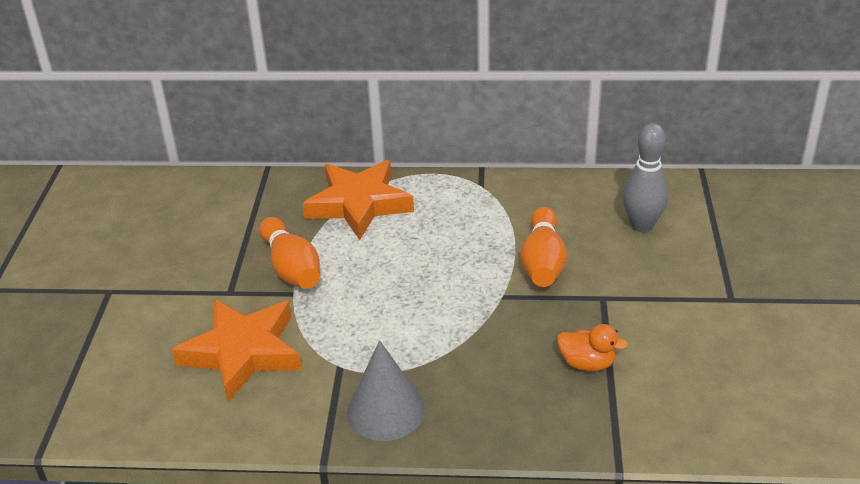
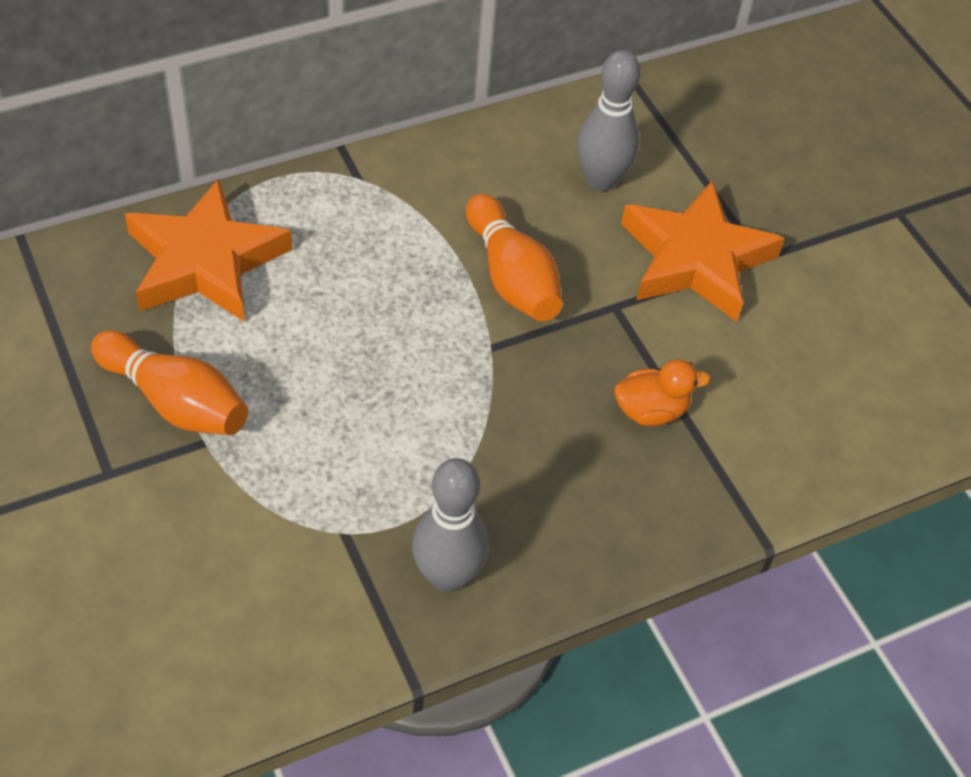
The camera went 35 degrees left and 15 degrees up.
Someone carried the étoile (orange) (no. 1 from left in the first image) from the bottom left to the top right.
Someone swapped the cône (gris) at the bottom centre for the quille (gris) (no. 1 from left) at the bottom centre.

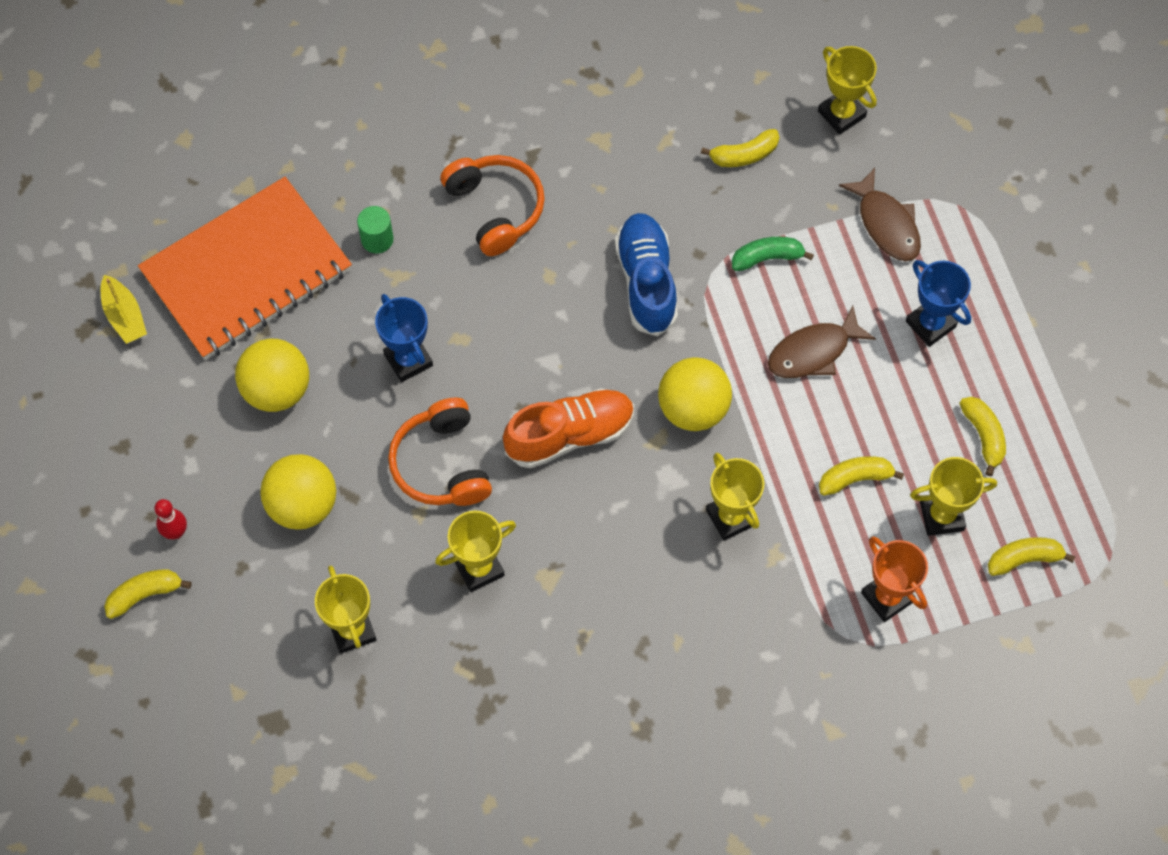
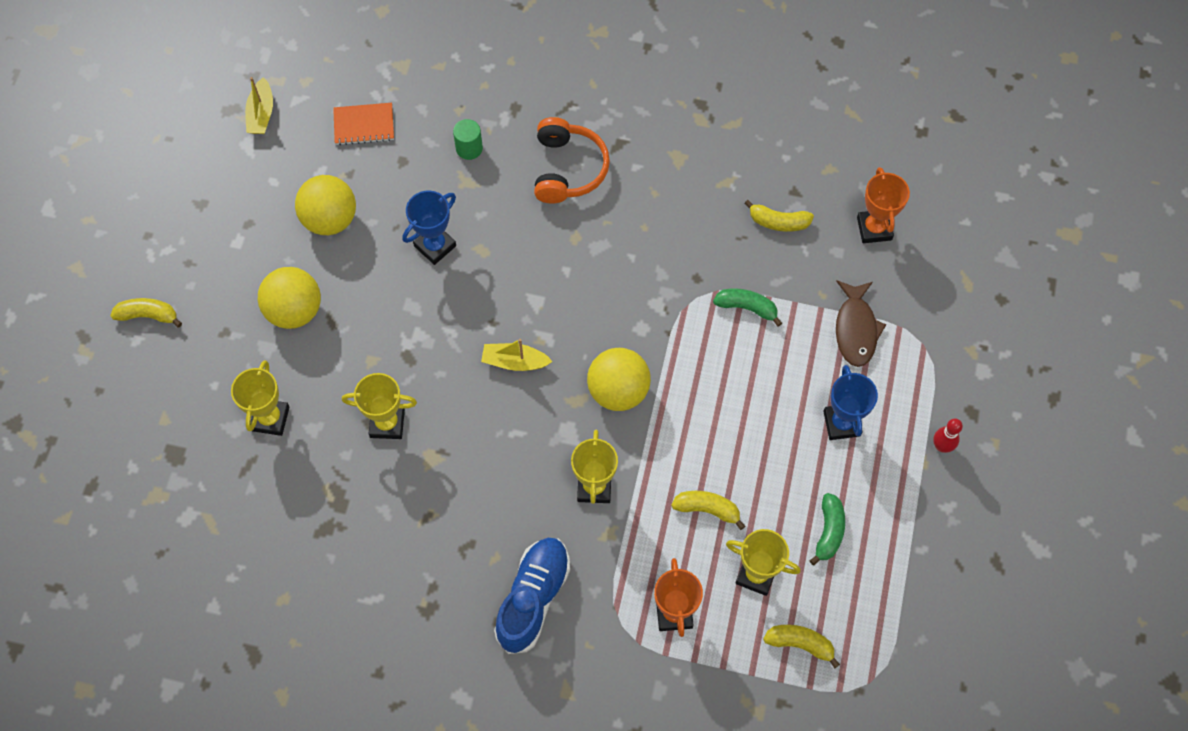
The camera went 30 degrees right and 0 degrees up.
Someone scaled the carnet (orange) at the top left by 0.41.
Someone carried the quille (rouge) from the middle left to the middle right.
Someone rotated the trophée (bleu) (no. 1 from left) at the centre by 45 degrees clockwise.
Someone took away the casque audio (orange) (no. 1 from left) at the centre.
Someone swapped the chaussure (orange) at the centre for the bateau (jaune) (no. 2 from left) at the centre.
Someone carried the chaussure (bleu) from the top centre to the bottom centre.
Someone took away the poisson (marron) (no. 1 from left) at the middle right.
Someone repainted the trophée (jaune) (no. 4 from left) at the top right, which became the trophée (orange) (no. 2 from left) at the top right.
Someone repainted the banane (jaune) (no. 4 from left) at the middle right, which became the banane (vert) (no. 2 from left) at the bottom right.

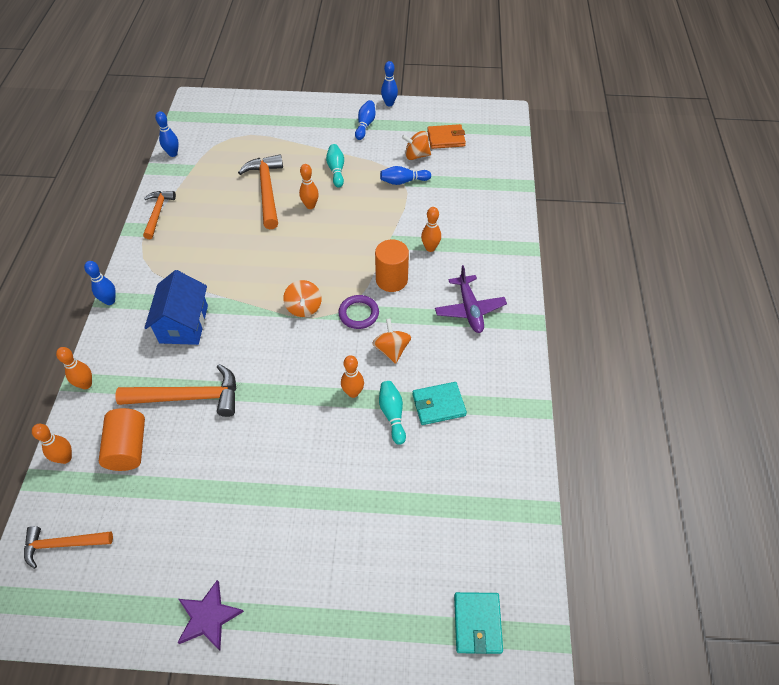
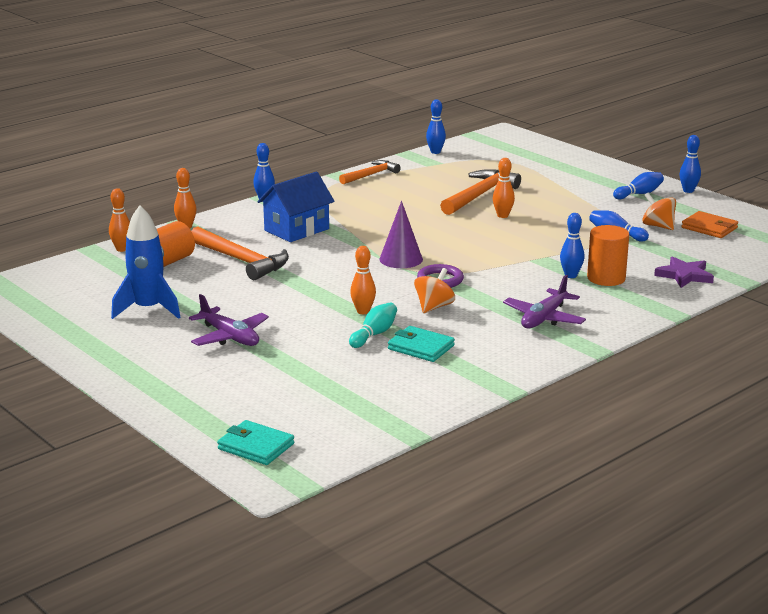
The camera went 45 degrees right and 30 degrees down.
Someone took away the marteau (orange) (no. 1 from left) at the bottom left.
Someone carried the étoile (violet) from the bottom left to the middle right.
Someone swapped the toupie (orange) (no. 1 from left) at the centre for the cône (violet) at the centre.
Someone took away the quille (turquoise) (no. 1 from left) at the top centre.
Someone carried the cylindre (orange) (no. 2 from left) from the centre to the middle right.
Someone repainted the quille (orange) (no. 5 from left) at the centre, which became the quille (bleu) (no. 3 from left) at the middle right.
Someone rotated the portefeuille (turquoise) (no. 2 from left in the first image) at the bottom centre by 75 degrees clockwise.
Someone put down the fusée (bleu) at the middle left.
Someone put down the avion (violet) (no. 1 from left) at the middle left.

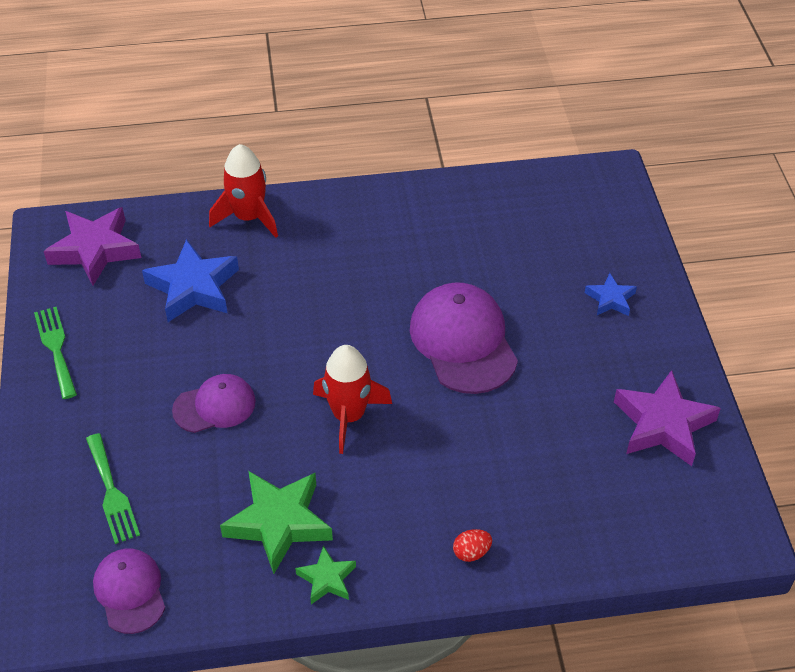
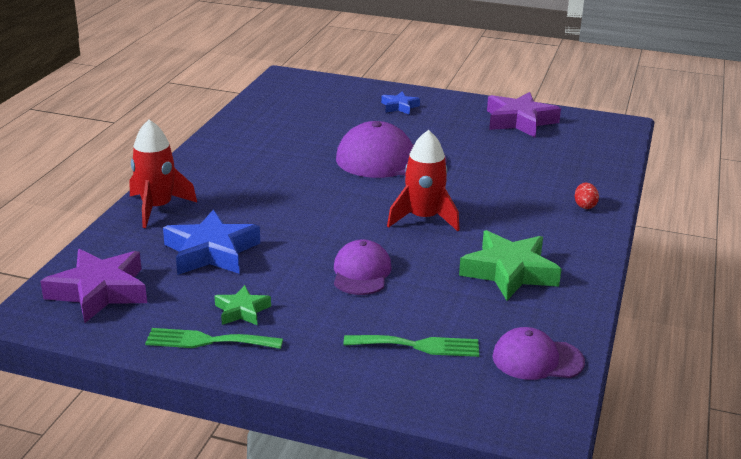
The camera went 65 degrees left and 20 degrees down.
Someone carried the étoile (vert) (no. 2 from left in the first image) from the bottom centre to the middle left.

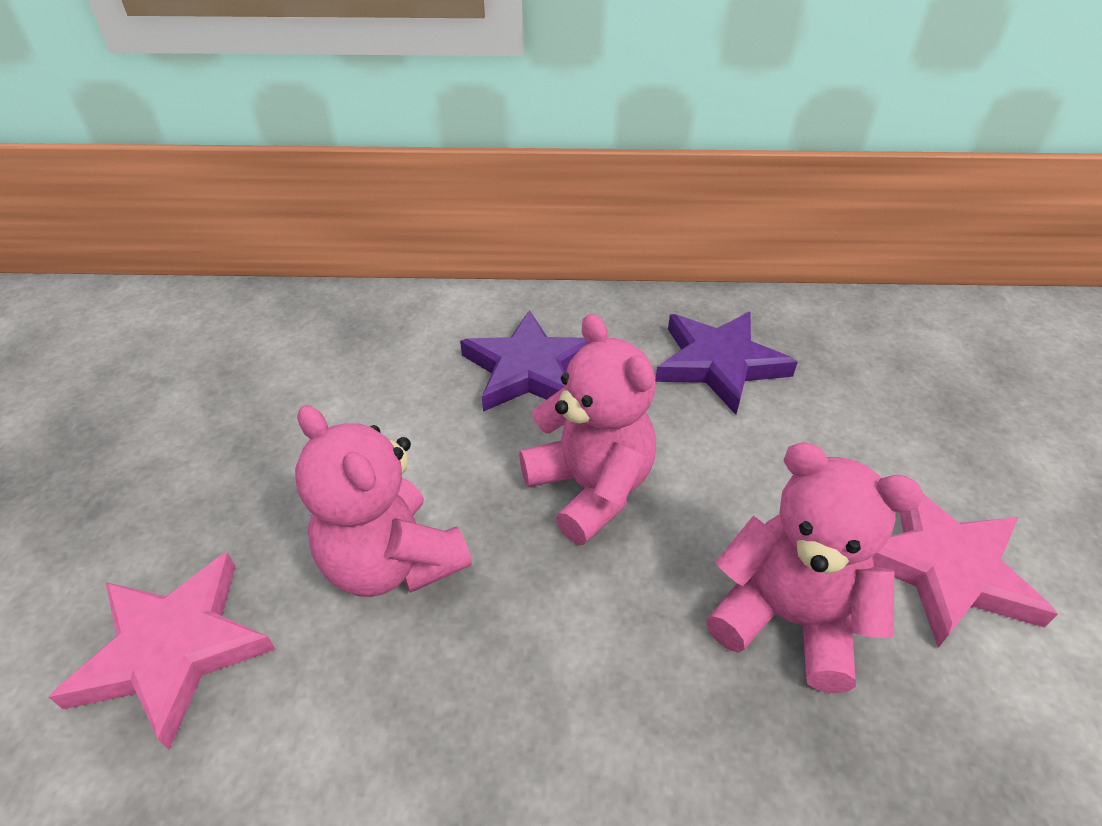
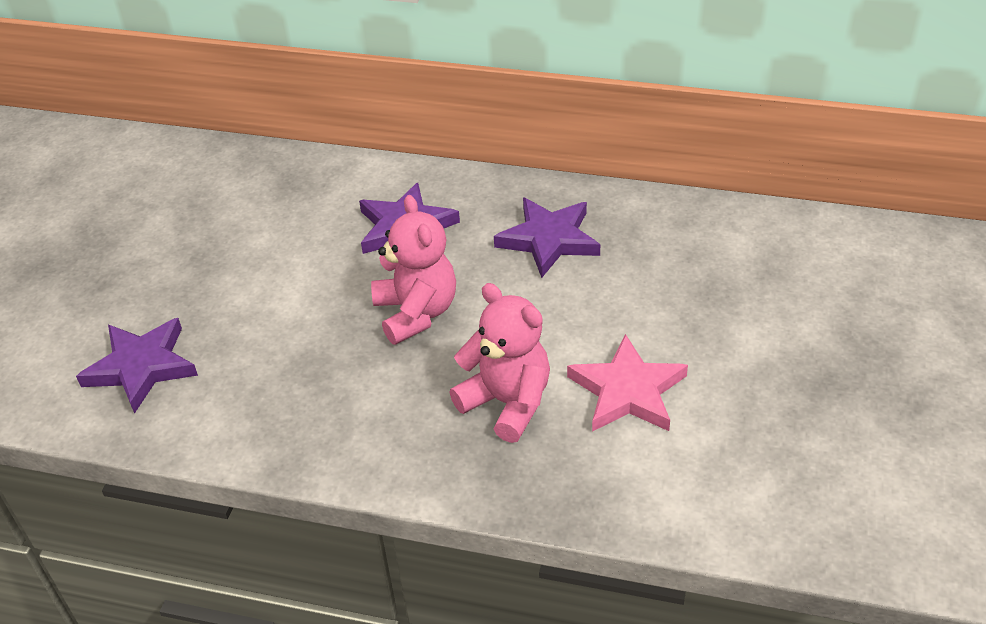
The camera went 15 degrees right and 0 degrees up.
Someone repainted the étoile (rose) (no. 1 from left) at the bottom left, which became the étoile (violet) (no. 1 from left) at the middle left.
Someone took away the ours en peluche (rose) (no. 1 from left) at the centre.

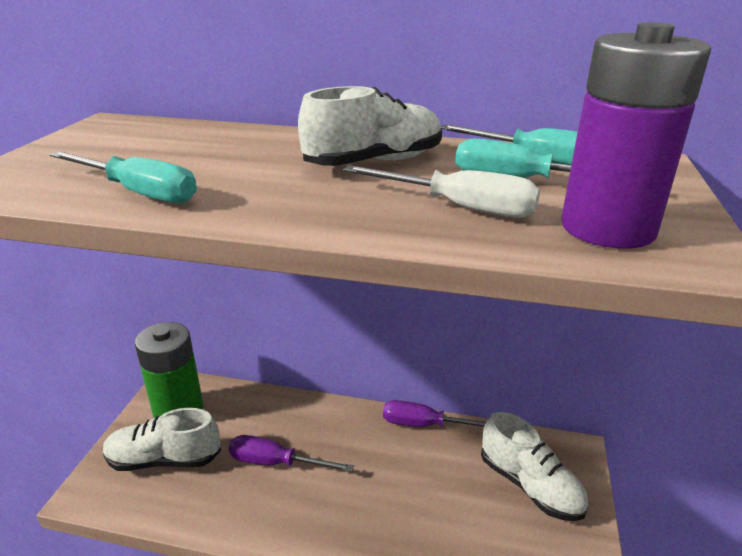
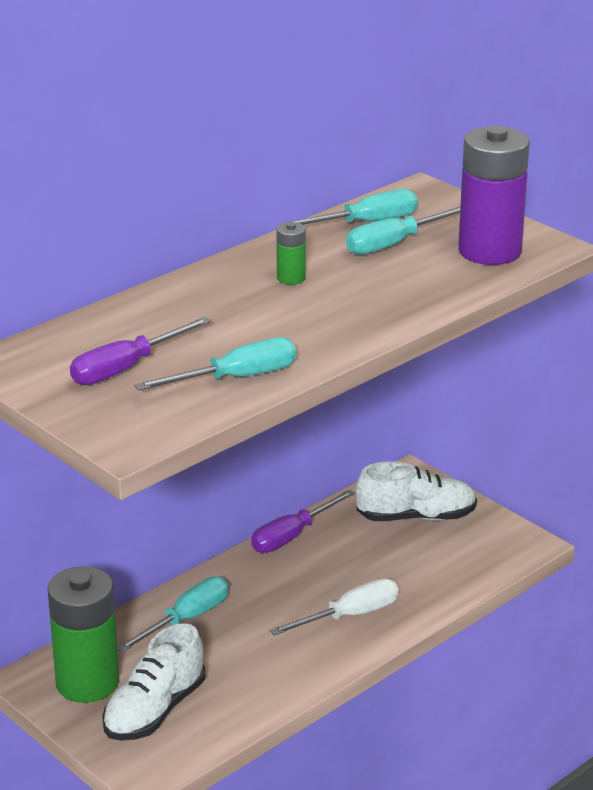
The camera went 55 degrees left and 0 degrees up.
Someone carried the tournevis (violet) (no. 1 from left) from the bottom centre to the middle left.
Someone swapped the chaussure (blanc) (no. 2 from left) at the top centre for the pile (vert) (no. 2 from left) at the top centre.
Someone carried the tournevis (blanc) from the centre to the bottom centre.
Someone put down the tournevis (turquoise) (no. 1 from left) at the bottom left.

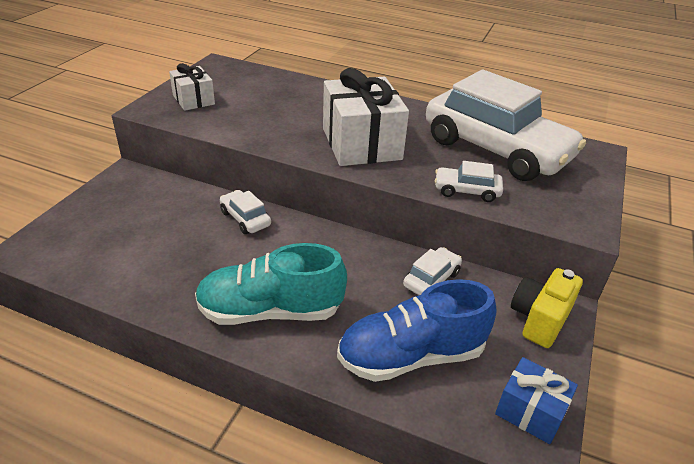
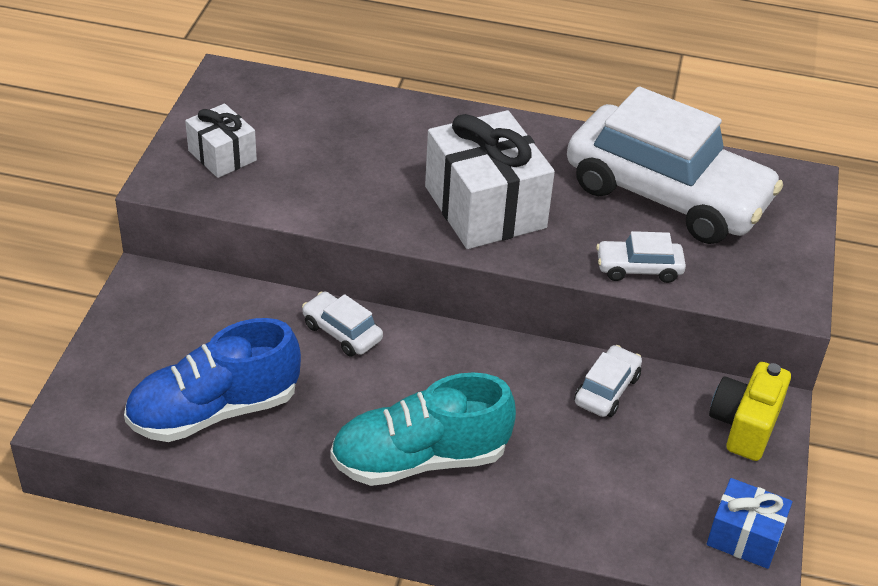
The camera went 10 degrees left and 5 degrees up.
Someone carried the chaussure (bleu) from the bottom centre to the middle left.

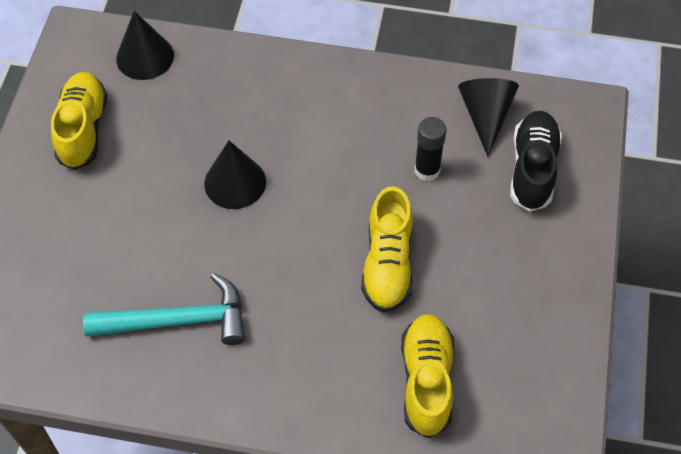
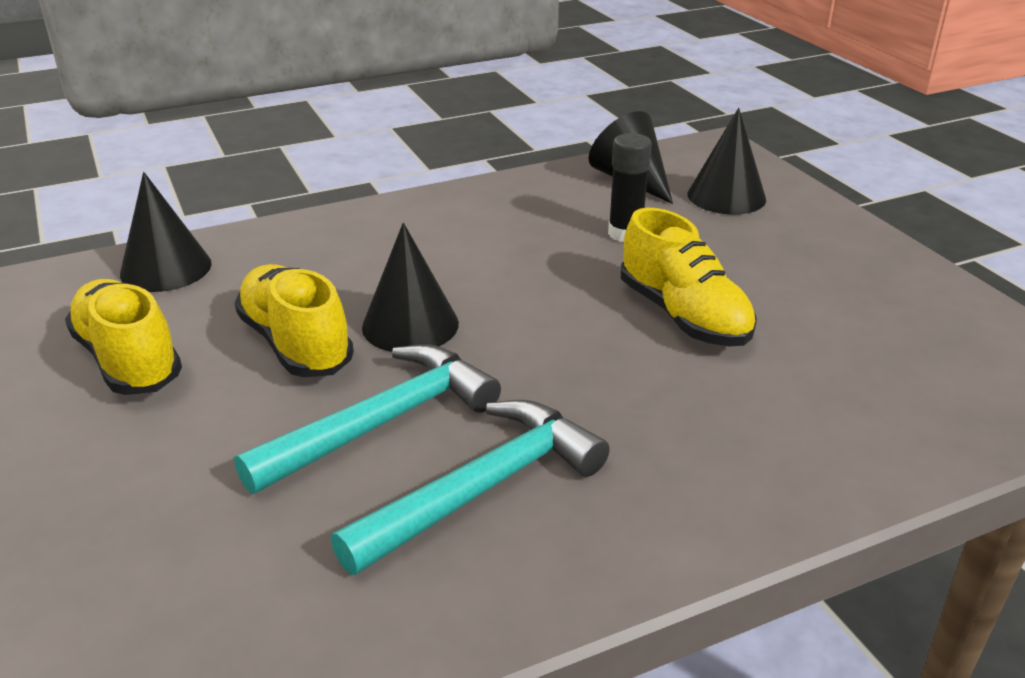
The camera went 35 degrees left and 25 degrees down.
Someone carried the chaussure (jaune) (no. 3 from left in the first image) from the bottom centre to the middle left.
Someone swapped the chaussure (noir) at the middle right for the cône (noir) (no. 4 from left) at the top right.
Someone put down the marteau (turquoise) (no. 1 from left) at the centre.

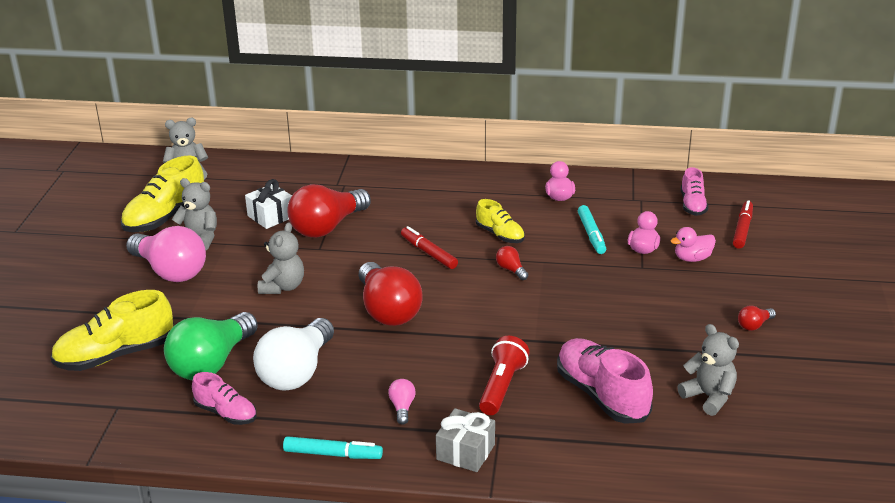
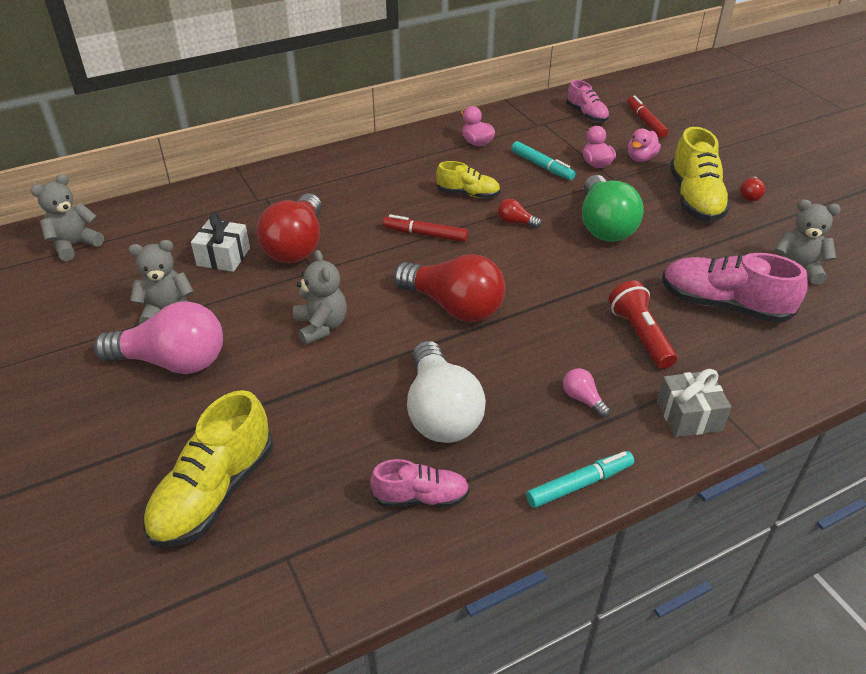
The camera went 35 degrees left and 10 degrees up.
Someone carried the chaussure (jaune) (no. 2 from left in the first image) from the middle left to the top right.
Someone carried the ampoule (vert) from the bottom left to the top right.

